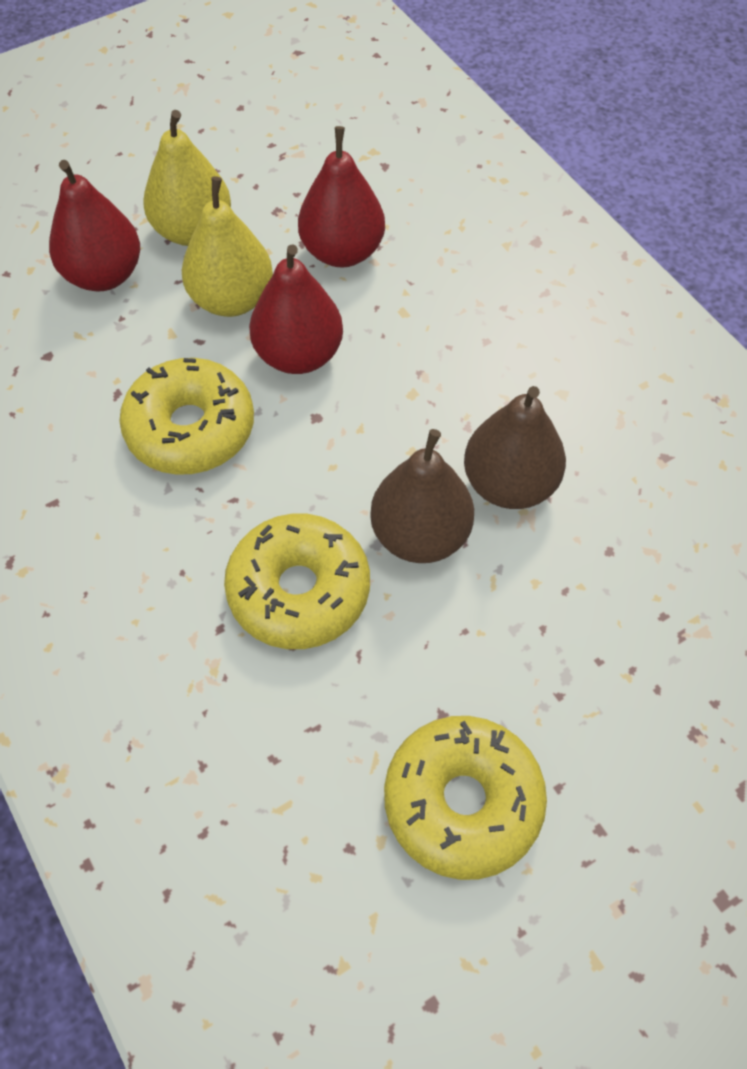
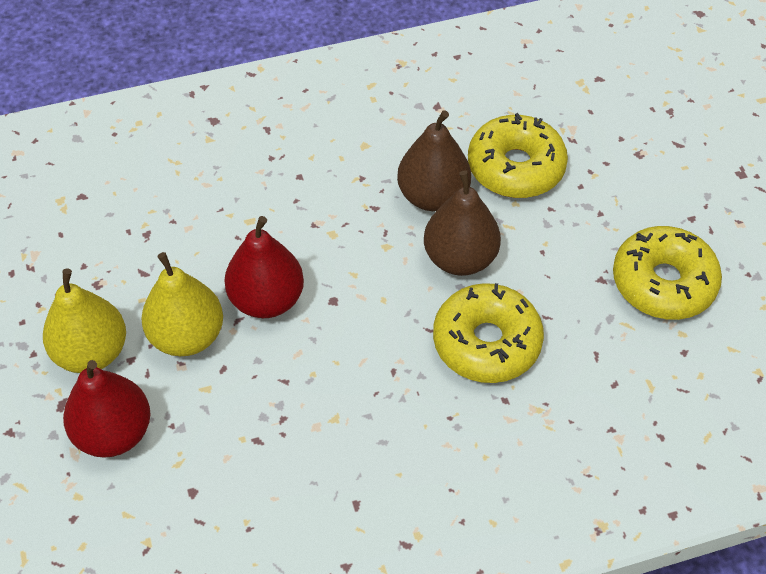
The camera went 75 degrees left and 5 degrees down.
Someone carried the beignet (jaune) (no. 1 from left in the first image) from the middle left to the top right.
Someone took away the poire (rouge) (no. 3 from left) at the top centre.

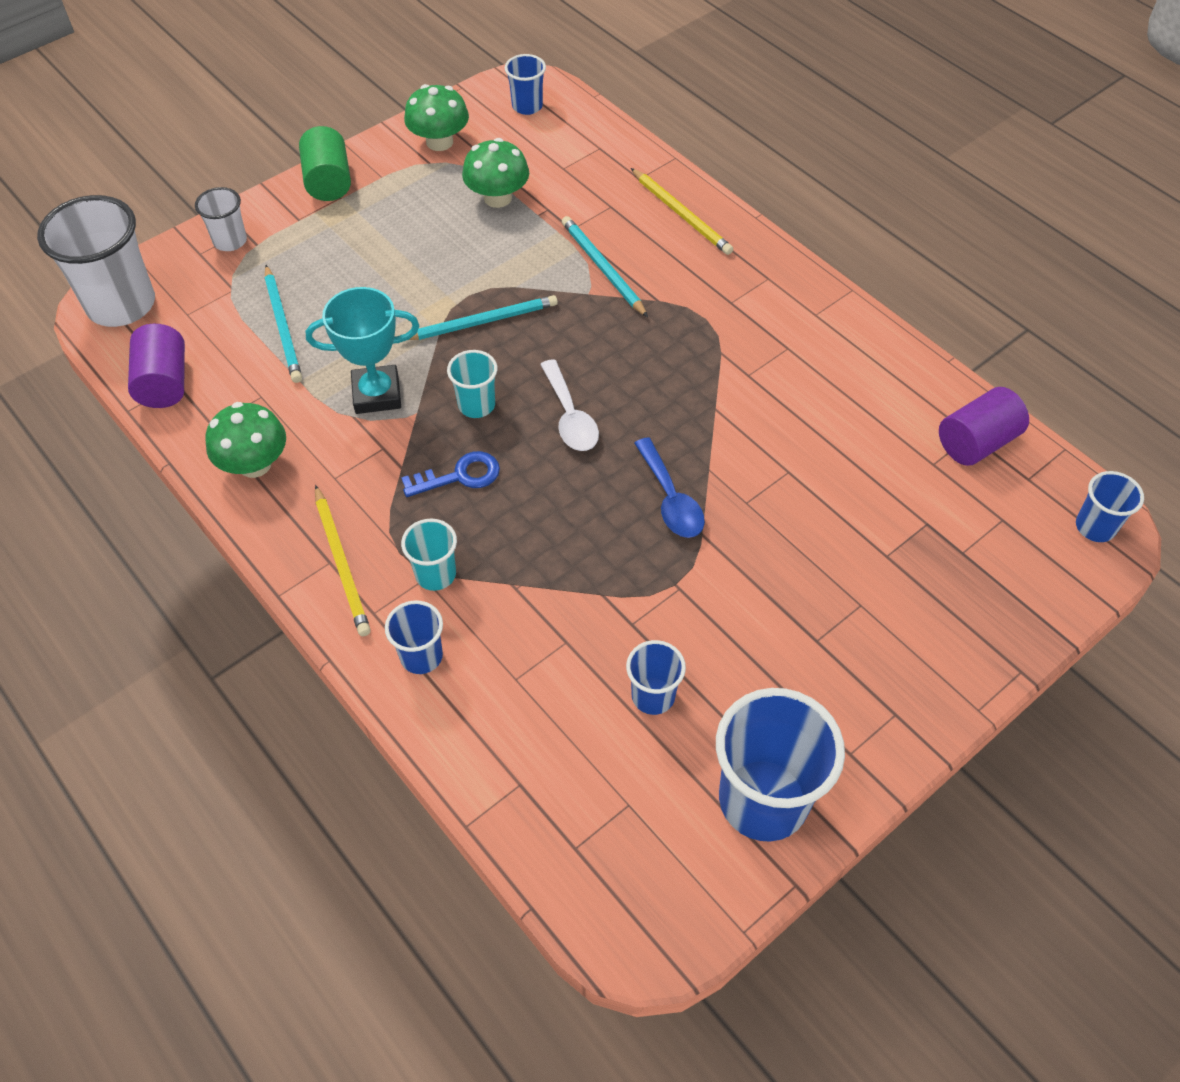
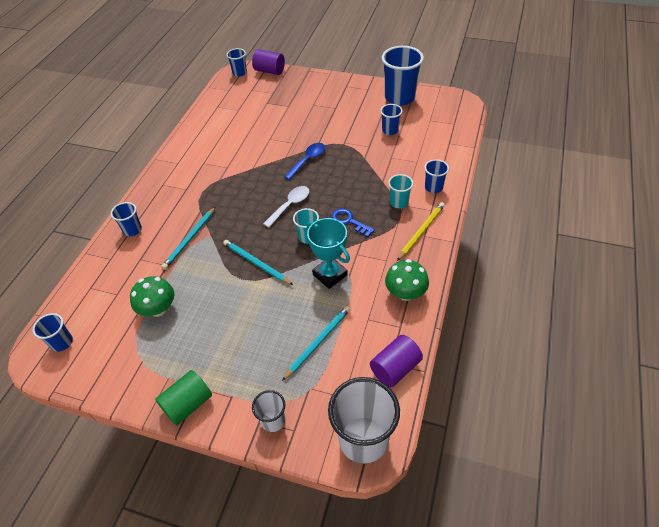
The camera went 120 degrees left and 5 degrees down.
Someone took away the champignon (vert) (no. 2 from left) at the top centre.
Someone swapped the crayon (jaune) (no. 2 from left) at the top centre for the gobelet (bleu) (no. 2 from left) at the middle left.
Someone carried the cylindre (violet) (no. 2 from left in the first image) from the middle right to the top centre.

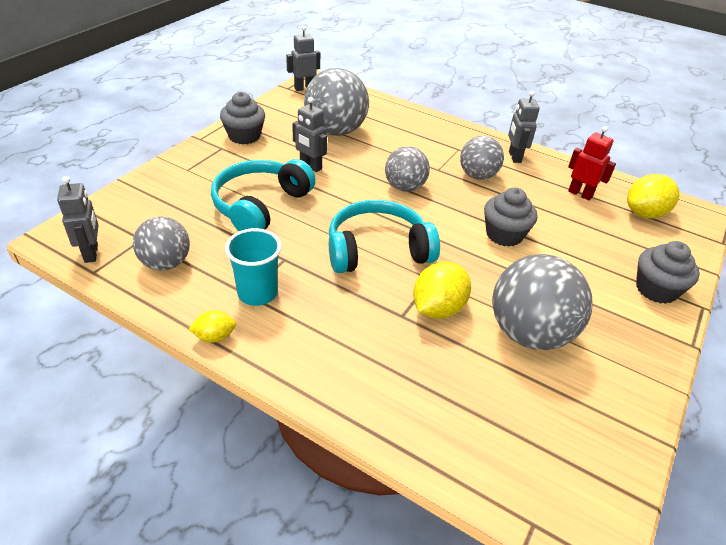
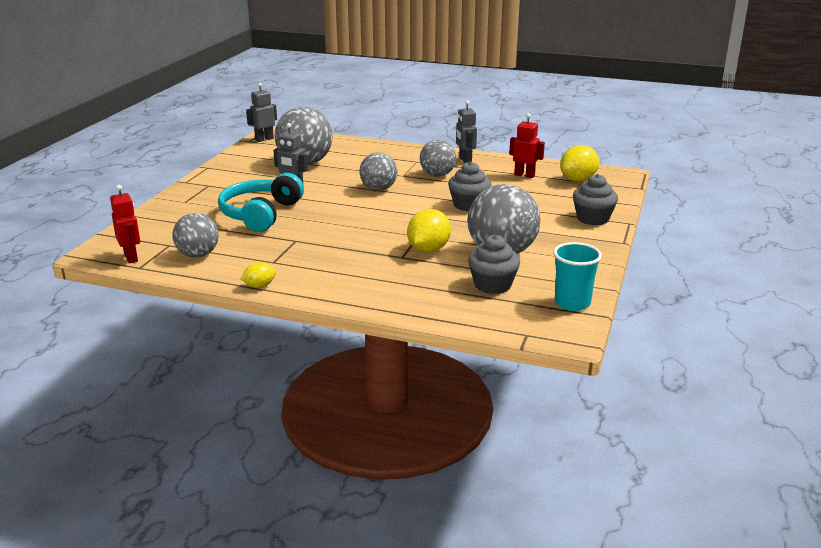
The camera went 10 degrees left and 15 degrees down.
Someone repainted the robot (gris) (no. 1 from left) at the middle left, which became the robot (rouge) (no. 1 from left) at the middle left.
Someone carried the muffin (gris) (no. 1 from left in the first image) from the top centre to the centre.
Someone carried the gobelet (turquoise) from the centre to the middle right.
Someone took away the casque audio (turquoise) (no. 2 from left) at the centre.

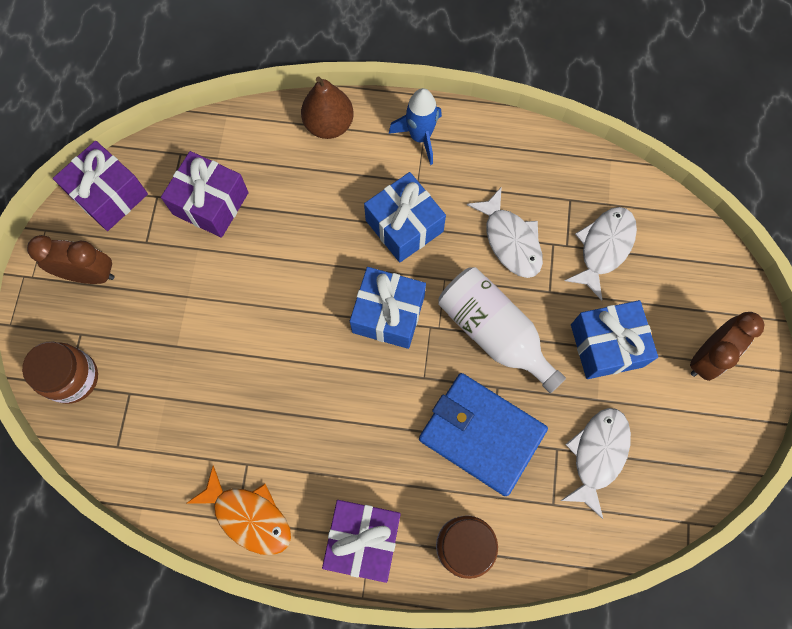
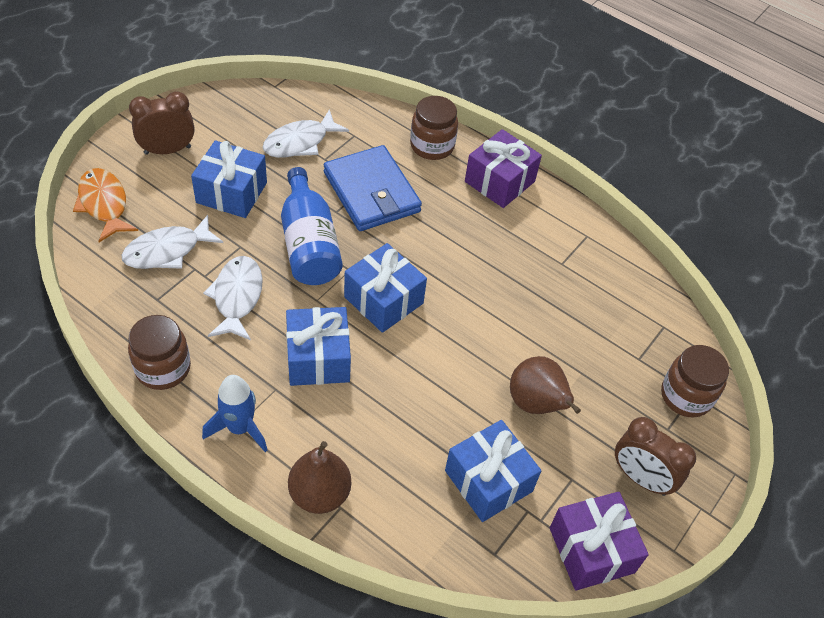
The camera went 155 degrees left and 20 degrees down.
Someone repainted the cadeau (violet) (no. 2 from left) at the top left, which became the cadeau (bleu) (no. 4 from left) at the bottom centre.
Someone carried the poisson (orange) from the bottom left to the top left.
Someone repainted the bouteille (blanc) at the centre, which became the bouteille (bleu) at the centre.
Someone put down the bocal (marron) (no. 1 from left) at the middle left.
Someone put down the poire (marron) (no. 2 from left) at the centre.

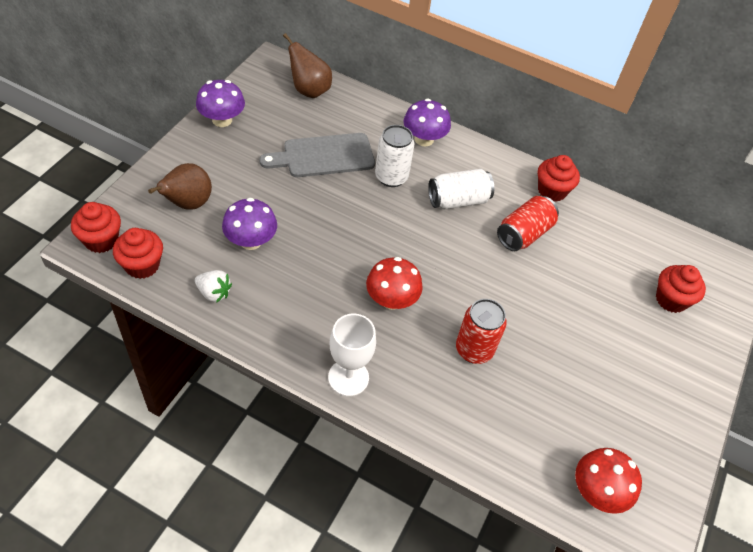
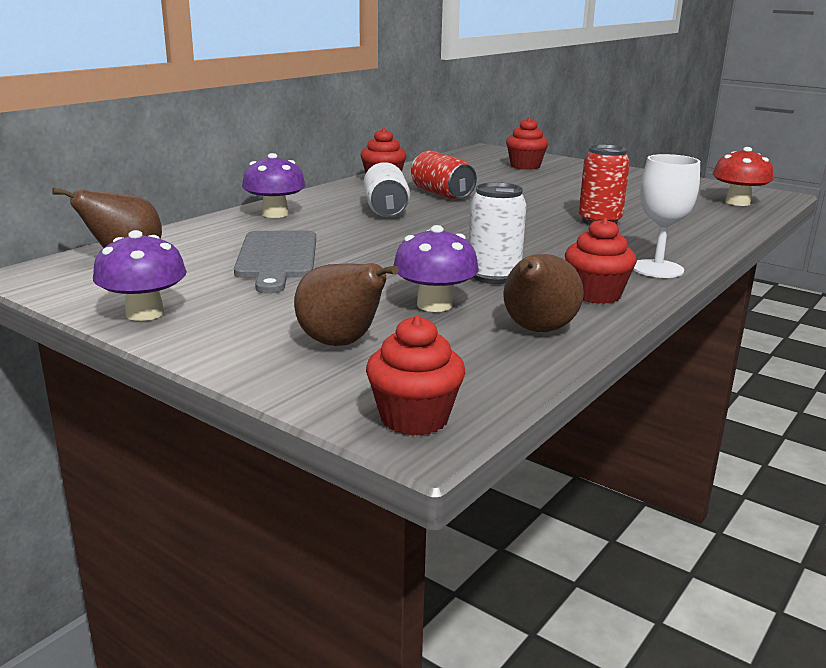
The camera went 75 degrees left and 30 degrees down.
Someone carried the muffin (rouge) (no. 2 from left in the first image) from the middle left to the middle right.
Someone swapped the fraise (blanc) at the middle left for the poire (marron) (no. 3 from left) at the centre.
Someone took away the champignon (rouge) (no. 1 from left) at the centre.
Someone carried the canette (blanc) (no. 1 from left in the first image) from the top centre to the centre.

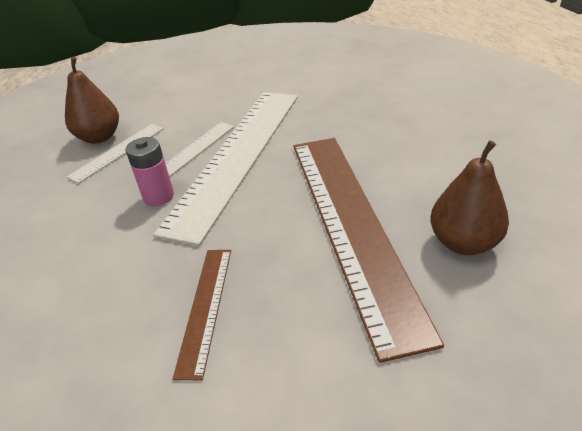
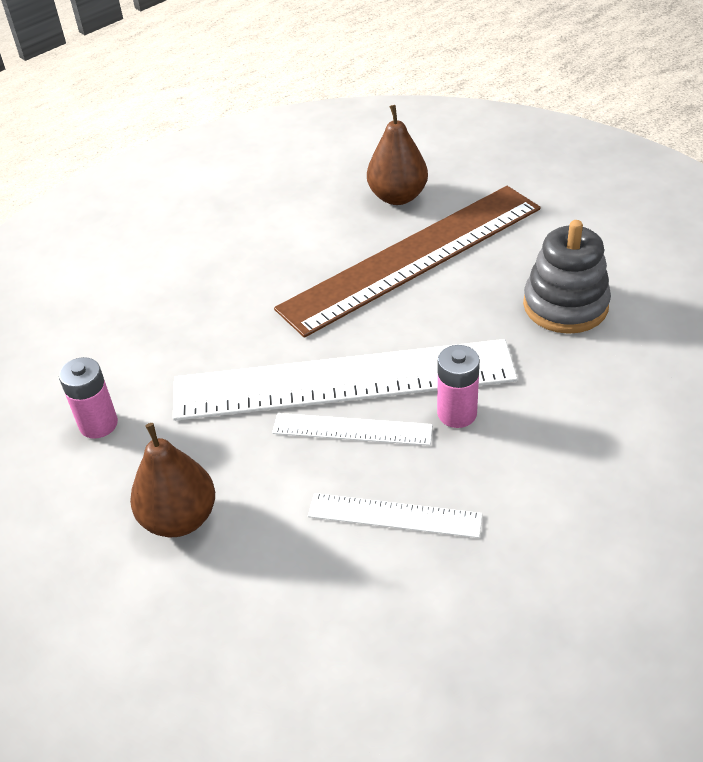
The camera went 115 degrees left and 5 degrees up.
Someone carried the poire (marron) (no. 1 from left) from the top left to the middle left.
Someone swapped the règle (marron) (no. 1 from left) at the bottom centre for the jouet à empiler (gris) at the middle right.
Someone put down the pile (rose) (no. 1 from left) at the middle left.

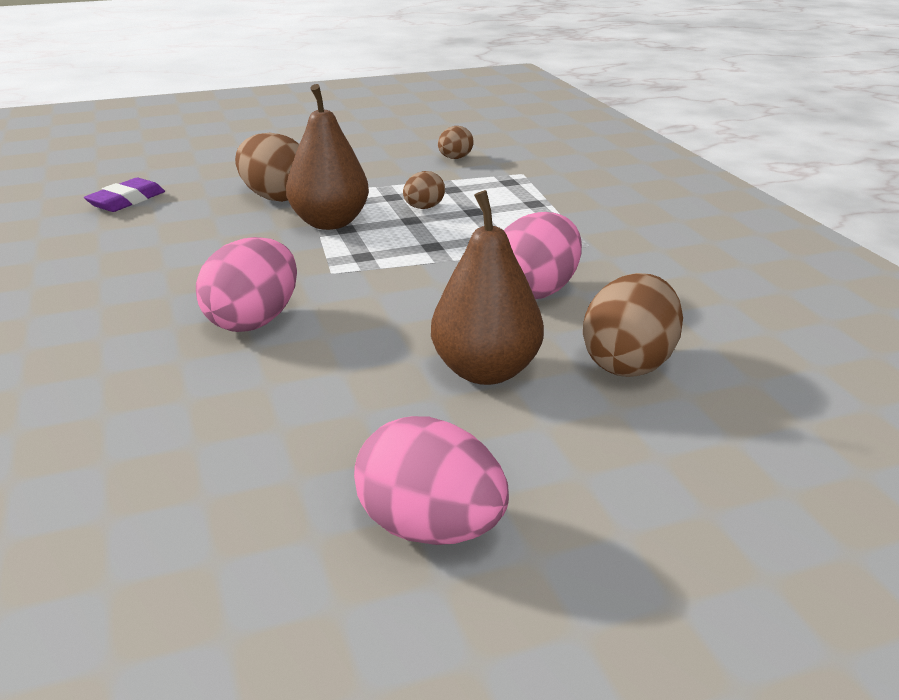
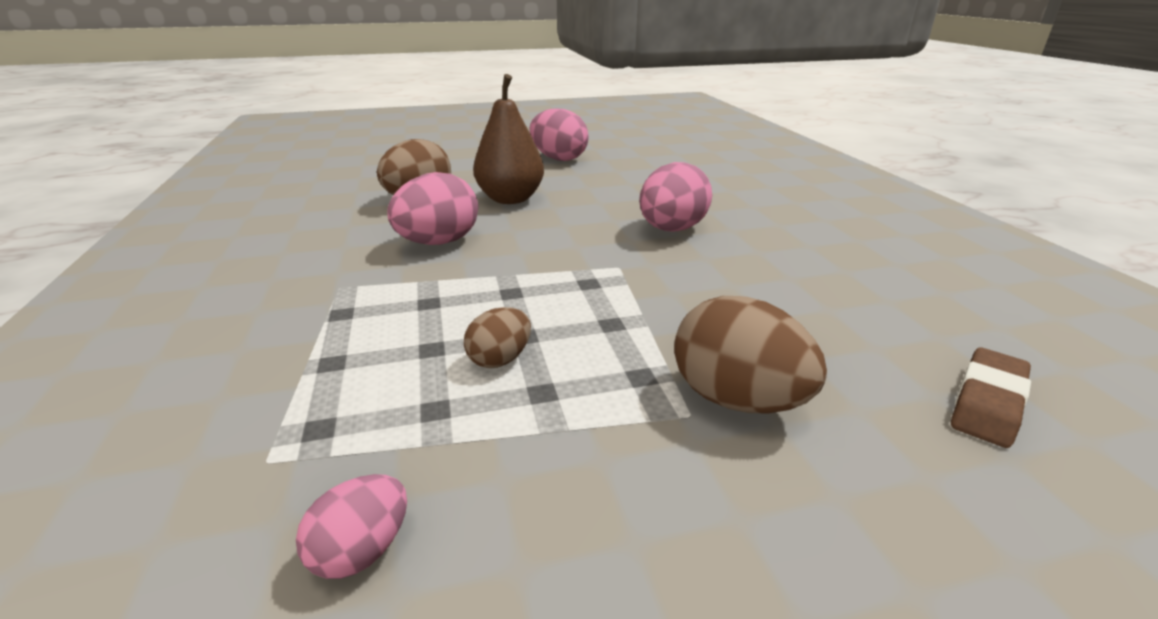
The camera went 175 degrees left and 0 degrees up.
Someone repainted the gomme (violet) at the top left, which became the gomme (marron) at the middle right.
Someone took away the poire (marron) (no. 1 from left) at the top centre.
Someone repainted the œuf (marron) (no. 3 from left) at the top centre, which became the œuf (rose) (no. 1 from left) at the bottom left.

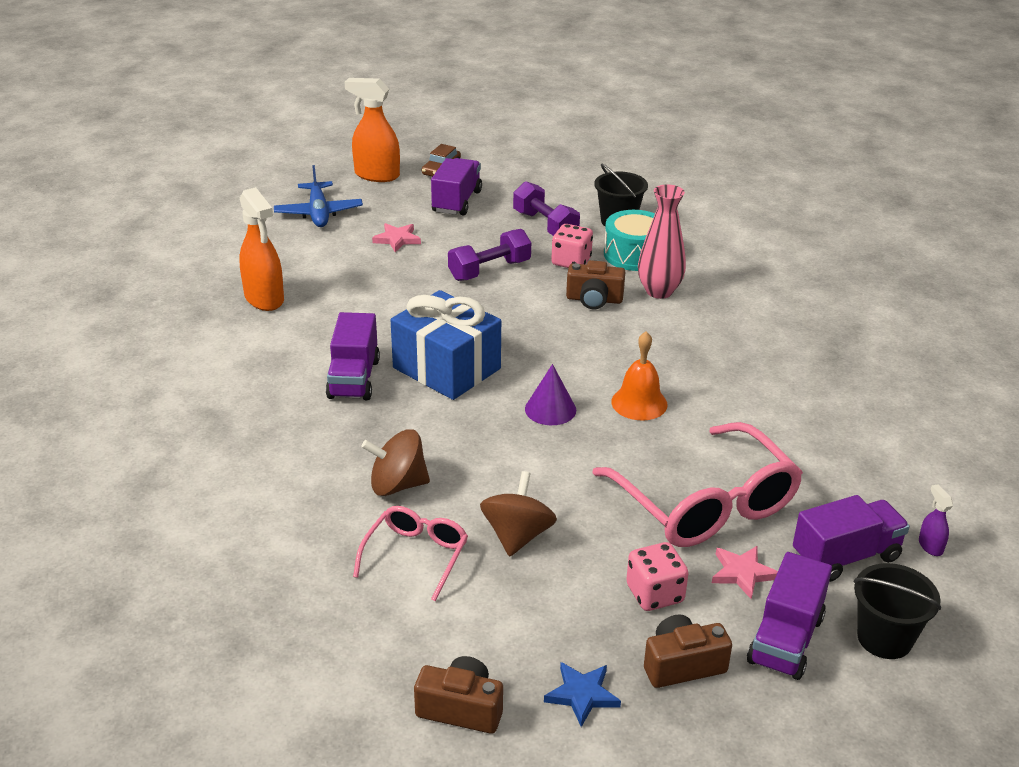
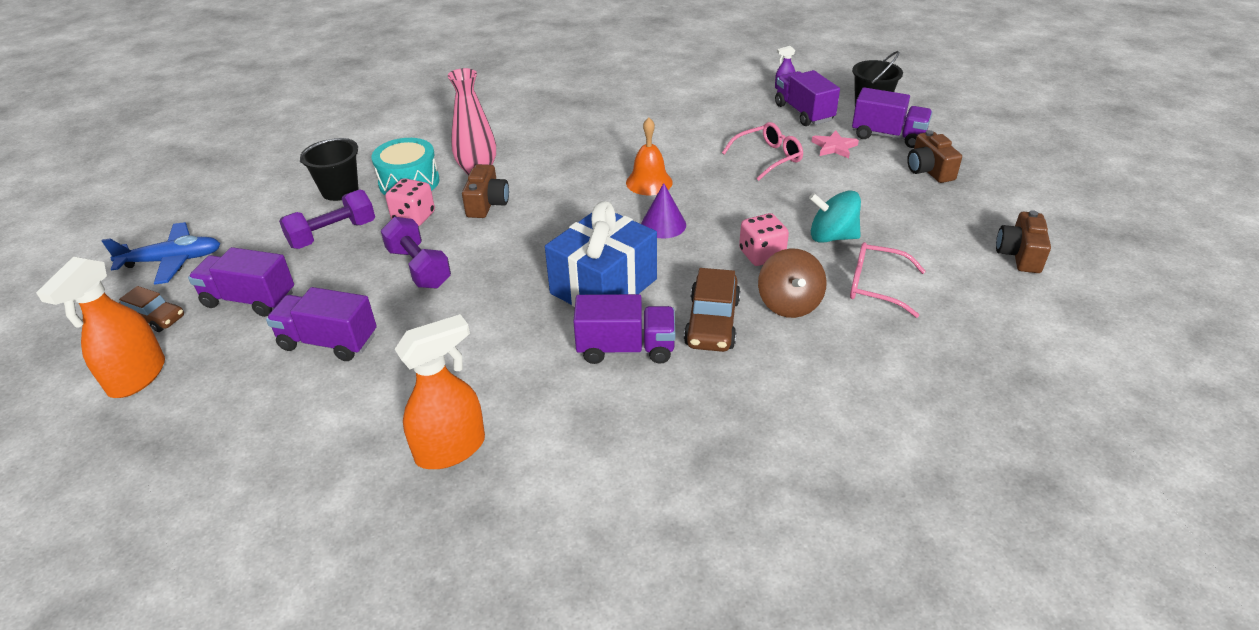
The camera went 90 degrees left and 5 degrees up.
Someone carried the avion (bleu) from the top left to the middle left.
Someone swapped the étoile (rose) (no. 1 from left) at the top centre for the camion (violet) (no. 2 from left) at the middle left.
Someone repainted the toupie (marron) (no. 2 from left) at the bottom centre, which became the toupie (turquoise) at the centre.
Someone took away the étoile (bleu) at the bottom centre.
Someone scaled the lunettes (rose) (no. 2 from left in the first image) at the middle right by 0.54.
Someone carried the dé (rose) (no. 2 from left) from the bottom centre to the centre.
Someone put down the voiture (marron) (no. 2 from left) at the centre.

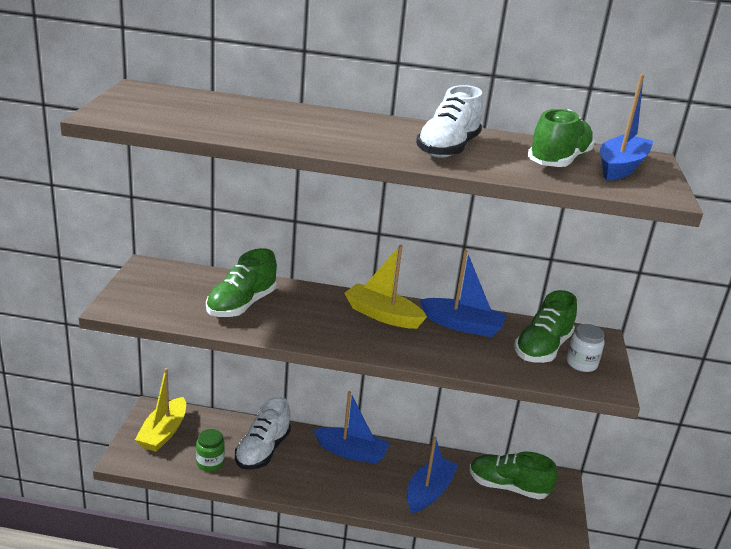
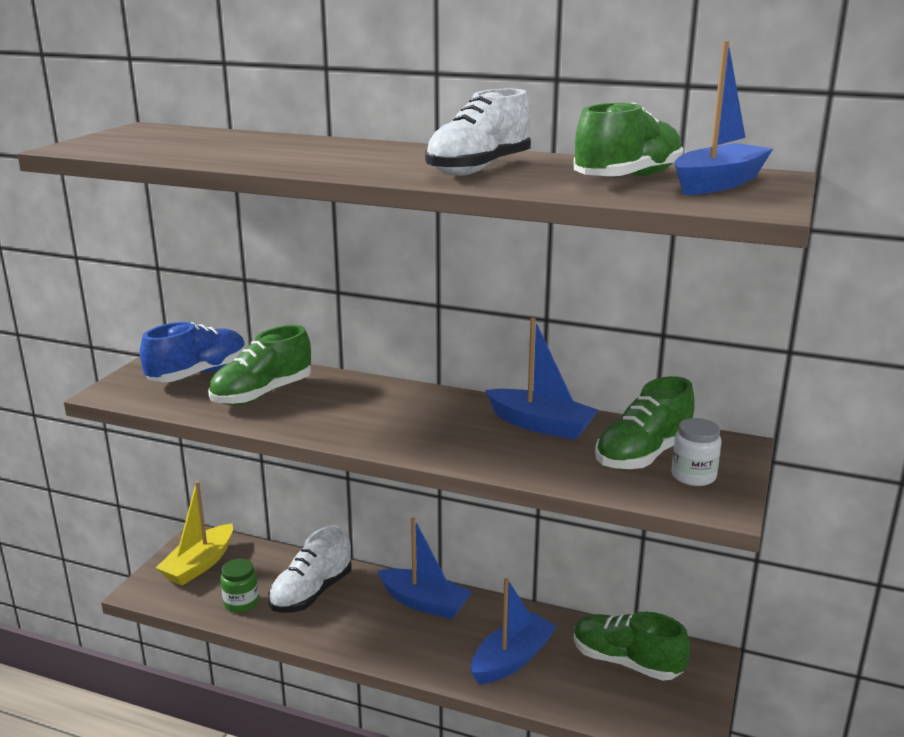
The camera went 15 degrees right and 5 degrees down.
Someone took away the bateau (jaune) (no. 2 from left) at the centre.
Someone put down the chaussure (bleu) at the middle left.

